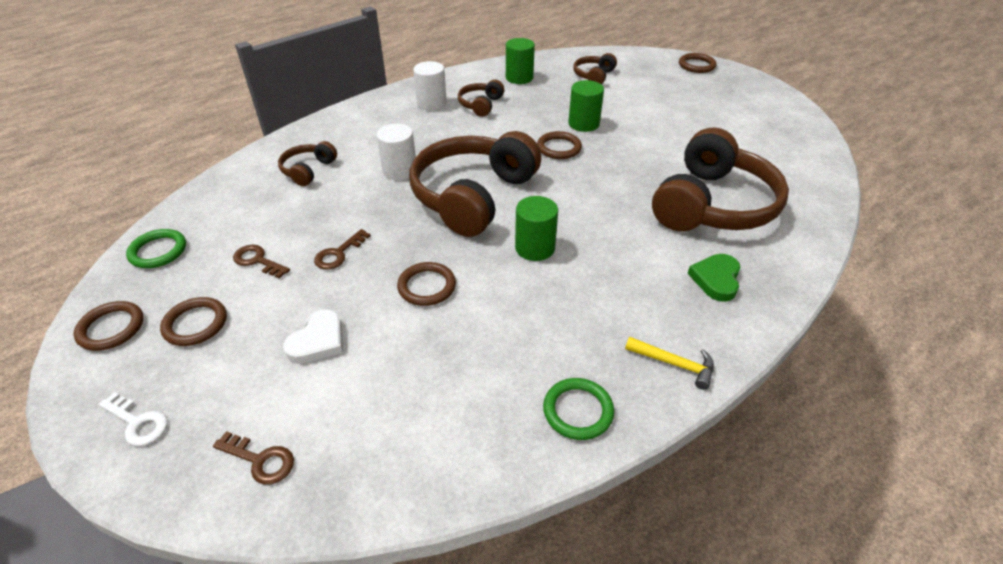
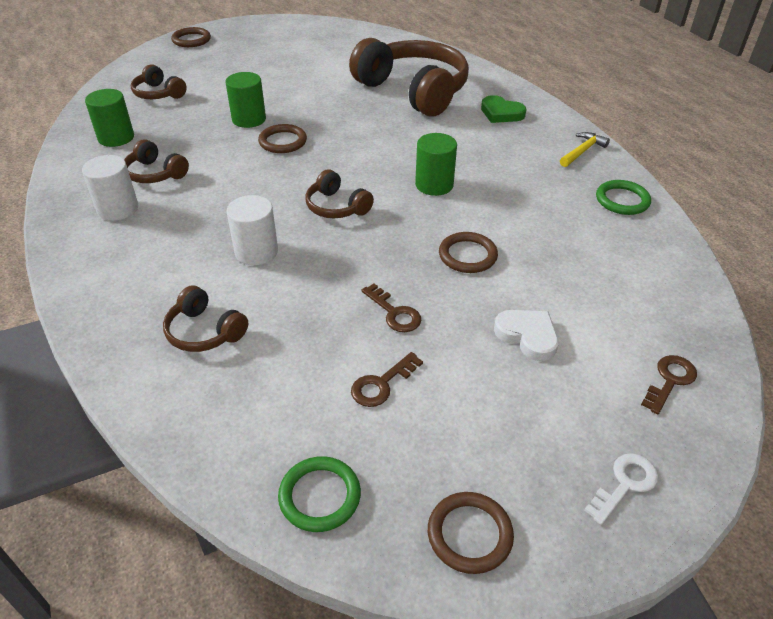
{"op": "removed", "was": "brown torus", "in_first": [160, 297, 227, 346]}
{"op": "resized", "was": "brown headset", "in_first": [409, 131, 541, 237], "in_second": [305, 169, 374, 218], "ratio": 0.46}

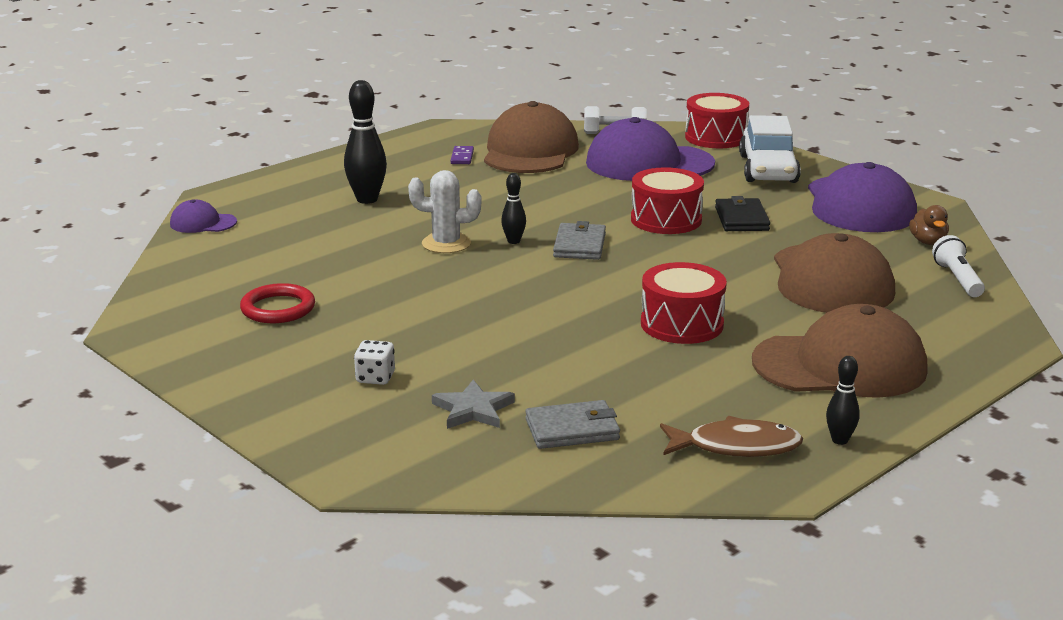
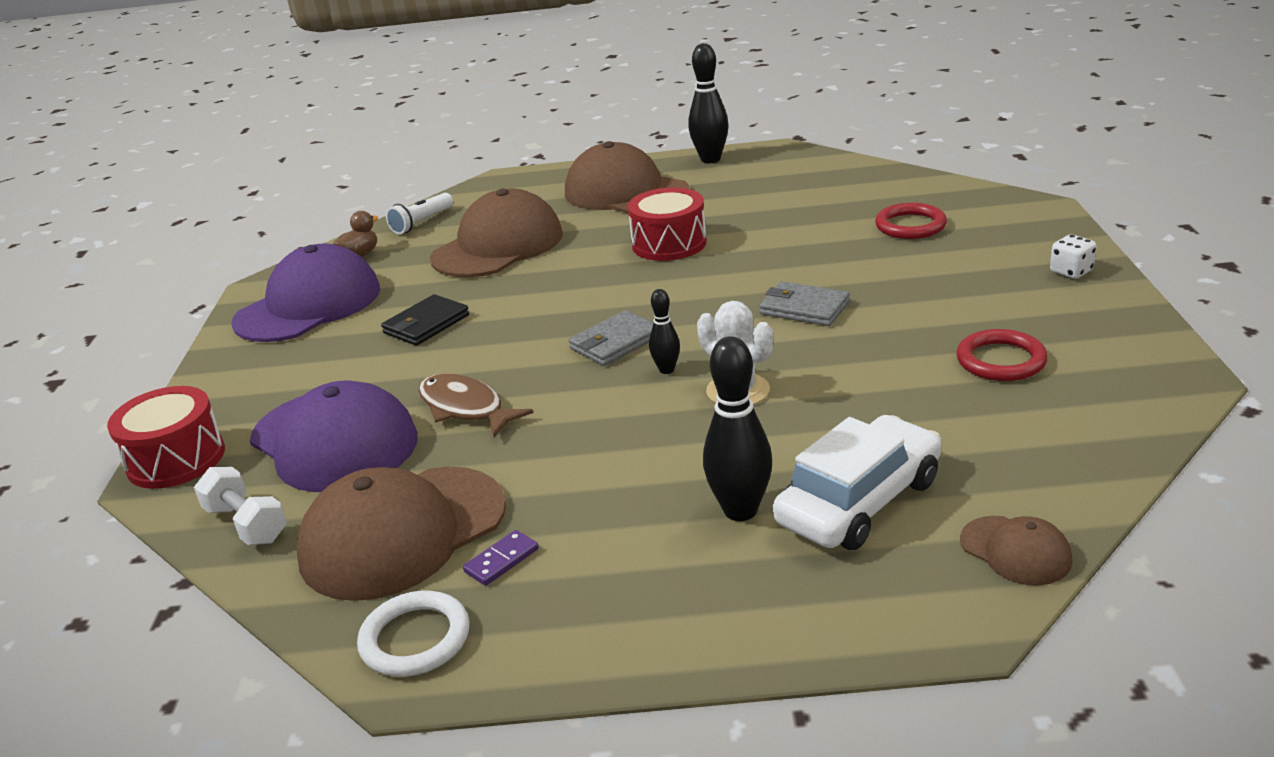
{"op": "recoloured", "was": "purple peaked cap", "now": "brown peaked cap", "in_first": [170, 199, 237, 233], "in_second": [960, 516, 1072, 585]}
{"op": "moved", "was": "white dice", "in_first": [354, 340, 395, 385], "in_second": [1050, 234, 1096, 279]}
{"op": "replaced", "was": "ash-grey five-pointed star", "now": "crimson torus", "in_first": [432, 380, 515, 429], "in_second": [875, 203, 947, 239]}
{"op": "moved", "was": "ash-grey card wallet", "in_first": [525, 400, 620, 449], "in_second": [759, 281, 850, 326]}
{"op": "removed", "was": "crimson toy drum", "in_first": [631, 167, 704, 234]}
{"op": "moved", "was": "brown toy fish", "in_first": [660, 416, 803, 457], "in_second": [418, 374, 534, 437]}
{"op": "moved", "was": "white automobile", "in_first": [739, 115, 801, 183], "in_second": [773, 415, 942, 550]}
{"op": "resized", "was": "black tenpin", "in_first": [826, 356, 860, 445], "in_second": [688, 43, 729, 163], "ratio": 1.81}
{"op": "added", "now": "white torus", "in_second": [357, 591, 469, 677]}

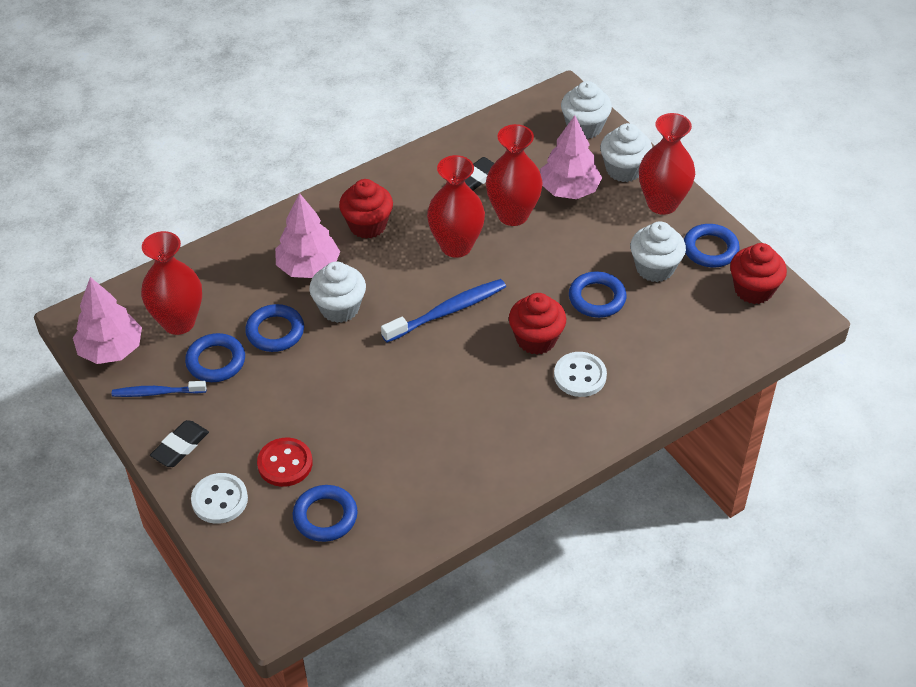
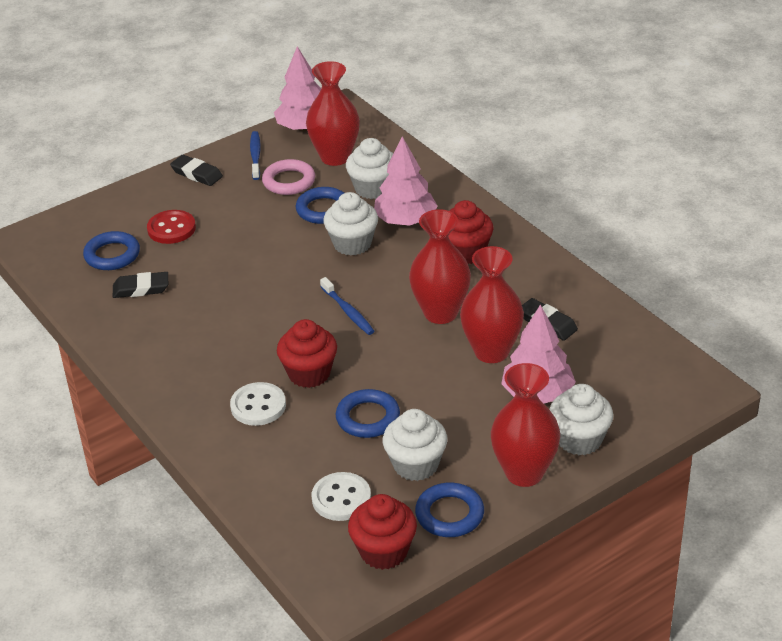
{"op": "recoloured", "was": "royal blue torus", "now": "rosy torus", "in_first": [185, 333, 245, 382], "in_second": [262, 159, 315, 195]}
{"op": "moved", "was": "white sewing button", "in_first": [191, 473, 248, 524], "in_second": [312, 472, 371, 521]}
{"op": "resized", "was": "royal blue toothbrush", "in_first": [381, 279, 506, 343], "in_second": [320, 277, 374, 335], "ratio": 0.65}
{"op": "moved", "was": "white cupcake", "in_first": [561, 81, 612, 139], "in_second": [346, 138, 393, 199]}
{"op": "added", "now": "black eraser", "in_second": [113, 272, 168, 298]}

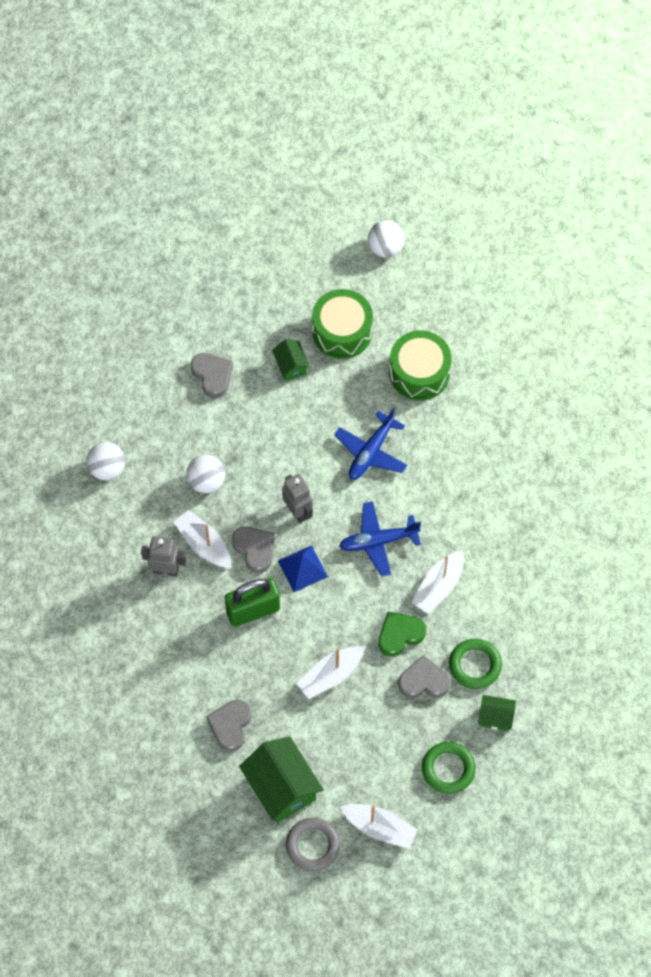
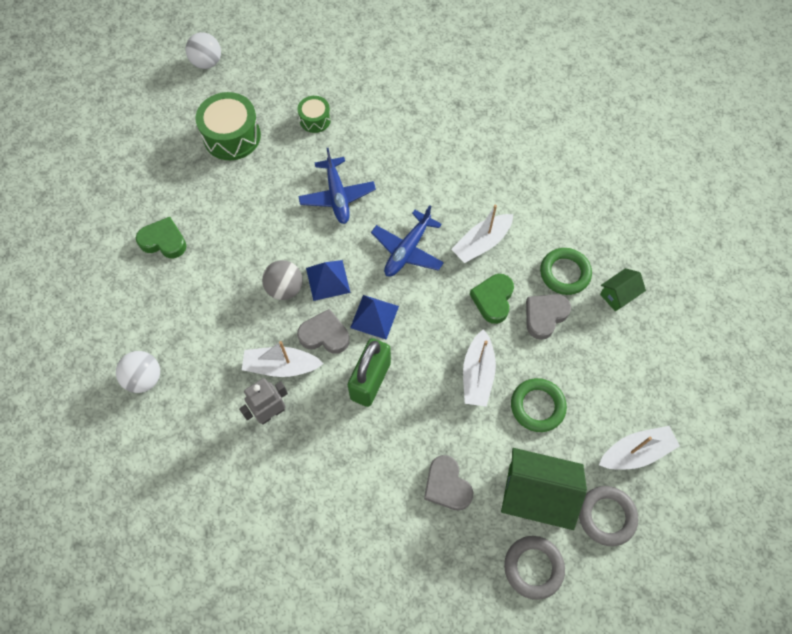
{"op": "removed", "was": "white ball", "in_first": [187, 455, 225, 493]}
{"op": "recoloured", "was": "ash-grey love heart", "now": "emerald love heart", "in_first": [191, 353, 233, 398], "in_second": [136, 217, 187, 258]}
{"op": "removed", "was": "emerald house", "in_first": [272, 339, 310, 381]}
{"op": "replaced", "was": "ash-grey toy robot", "now": "royal blue pyramid shape", "in_first": [282, 474, 313, 523], "in_second": [306, 260, 350, 301]}
{"op": "resized", "was": "emerald toy drum", "in_first": [389, 331, 451, 401], "in_second": [297, 96, 331, 133], "ratio": 0.55}
{"op": "turned", "was": "white boat", "in_first": [412, 550, 464, 614], "in_second": [451, 204, 513, 263], "clockwise": 60}
{"op": "moved", "was": "emerald torus", "in_first": [422, 742, 476, 794], "in_second": [511, 378, 567, 432]}
{"op": "added", "now": "ash-grey ball", "in_second": [262, 260, 303, 300]}
{"op": "added", "now": "ash-grey torus", "in_second": [504, 536, 565, 600]}

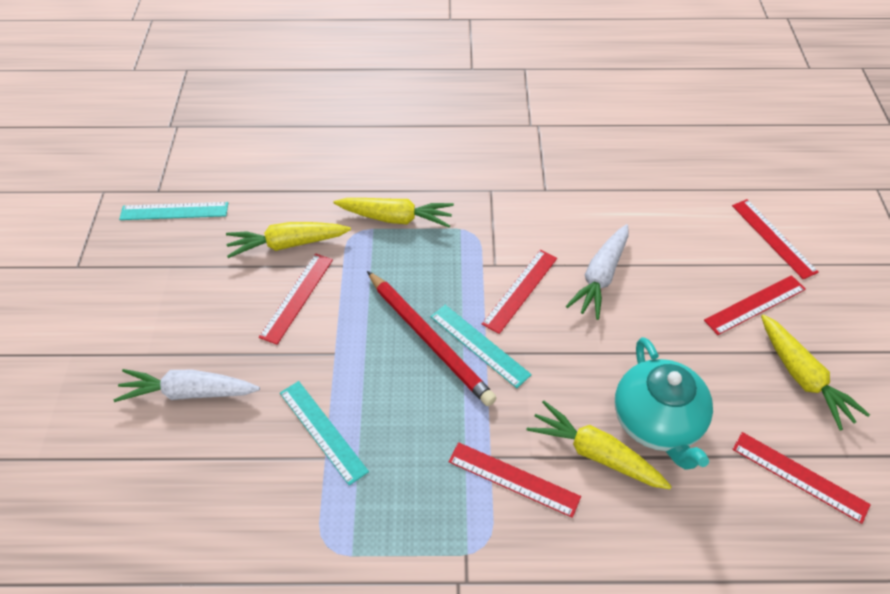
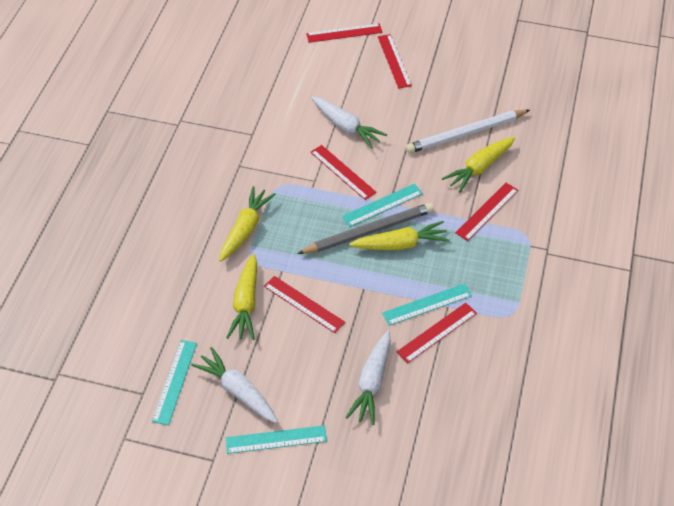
{"op": "recoloured", "was": "crimson wooden pencil", "now": "ash-grey wooden pencil", "in_first": [367, 271, 497, 406], "in_second": [297, 203, 434, 254]}
{"op": "replaced", "was": "teal tea pot", "now": "white wooden pencil", "in_first": [615, 337, 713, 470], "in_second": [405, 110, 530, 153]}
{"op": "moved", "was": "crimson straightedge", "in_first": [732, 432, 871, 524], "in_second": [397, 303, 477, 363]}
{"op": "moved", "was": "golden root vegetable", "in_first": [761, 314, 870, 431], "in_second": [349, 221, 450, 250]}
{"op": "added", "now": "white root vegetable", "in_second": [191, 347, 278, 423]}
{"op": "added", "now": "teal straightedge", "in_second": [226, 425, 327, 454]}

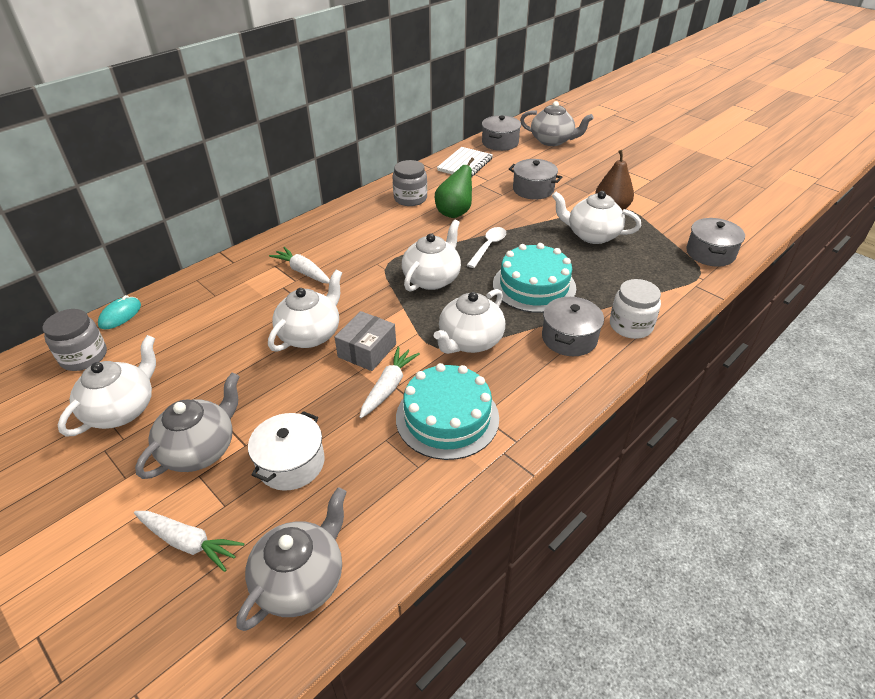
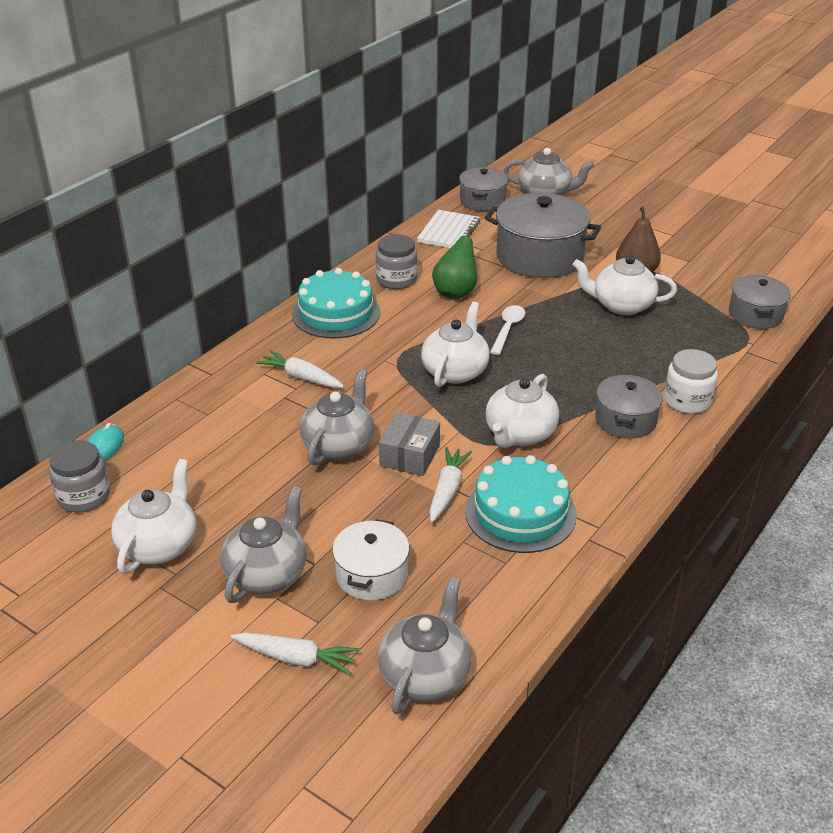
{"op": "recoloured", "was": "white tea pot", "now": "ash-grey tea pot", "in_first": [268, 270, 342, 352], "in_second": [300, 369, 375, 466]}
{"op": "moved", "was": "teal gateau", "in_first": [493, 243, 576, 313], "in_second": [292, 268, 380, 339]}
{"op": "resized", "was": "ash-grey cooking pot", "in_first": [509, 159, 562, 200], "in_second": [485, 193, 601, 278], "ratio": 1.75}

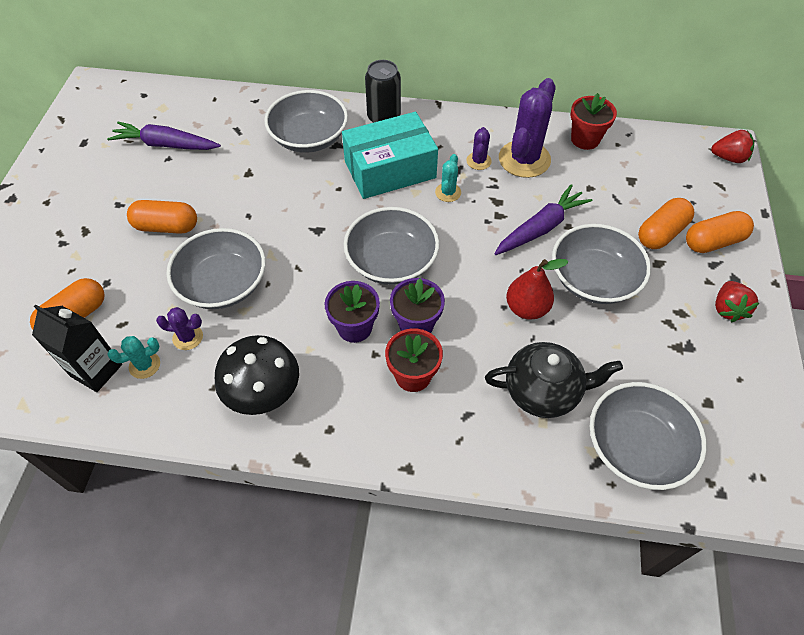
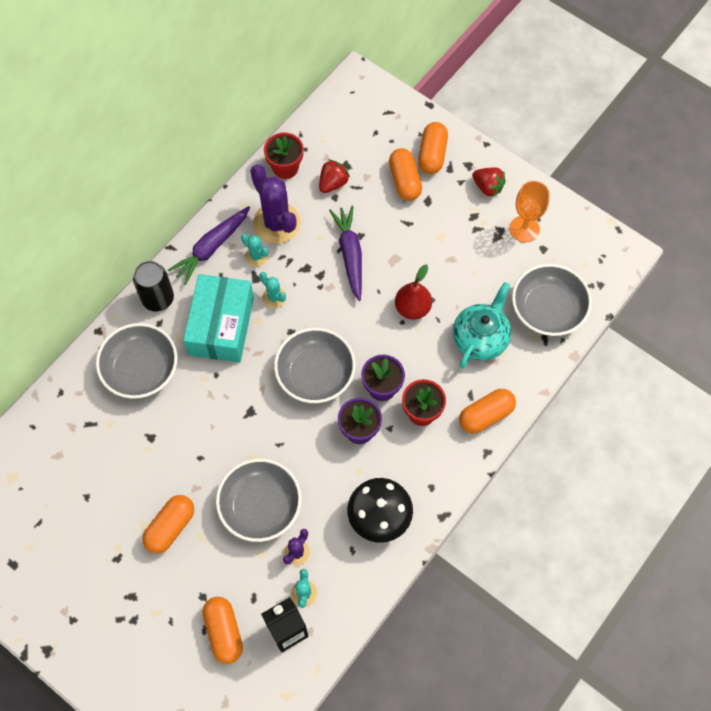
{"op": "moved", "was": "purple root vegetable", "in_first": [107, 122, 221, 150], "in_second": [168, 206, 250, 285]}
{"op": "recoloured", "was": "purple saguaro cactus", "now": "teal saguaro cactus", "in_first": [466, 127, 492, 170], "in_second": [241, 234, 268, 266]}
{"op": "recoloured", "was": "black tea pot", "now": "teal tea pot", "in_first": [485, 342, 623, 418], "in_second": [453, 282, 511, 369]}
{"op": "removed", "was": "ash-grey deep dish", "in_first": [552, 224, 651, 304]}
{"op": "moved", "was": "crimson strawberry", "in_first": [711, 130, 754, 163], "in_second": [319, 159, 350, 193]}
{"op": "added", "now": "bright orange capsule", "in_second": [459, 389, 516, 434]}
{"op": "added", "now": "bright orange wine glass", "in_second": [509, 181, 550, 243]}

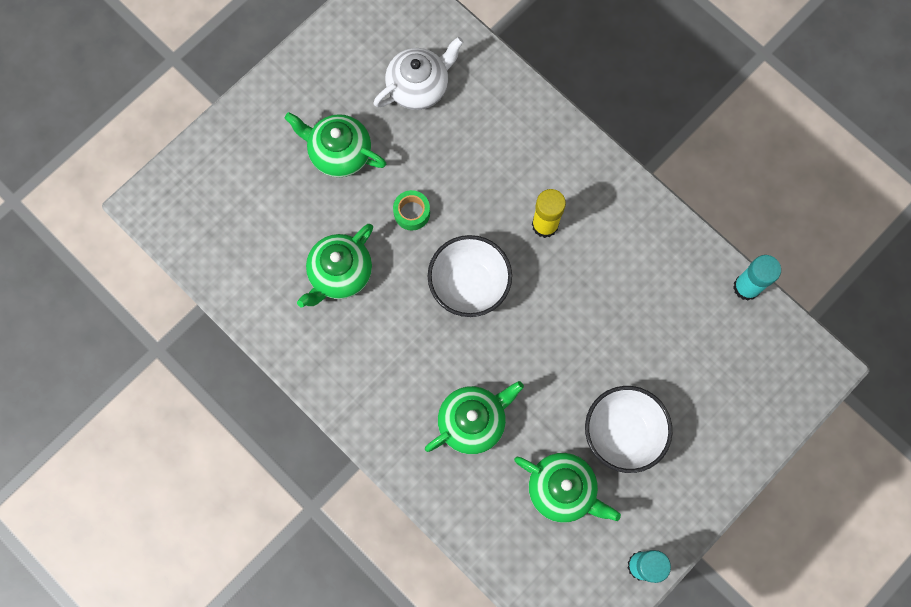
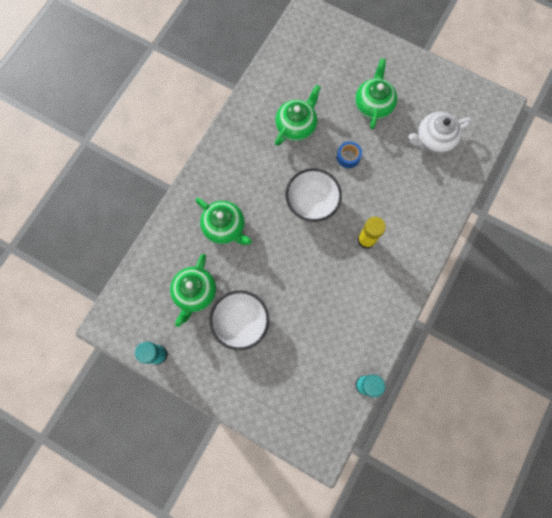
{"op": "turned", "was": "emerald tea pot", "in_first": [297, 224, 373, 308], "in_second": [275, 85, 321, 146], "clockwise": 105}
{"op": "turned", "was": "white tea pot", "in_first": [374, 37, 463, 110], "in_second": [409, 112, 472, 153], "clockwise": 120}
{"op": "recoloured", "was": "emerald tape", "now": "royal blue tape", "in_first": [393, 190, 430, 231], "in_second": [337, 141, 362, 168]}

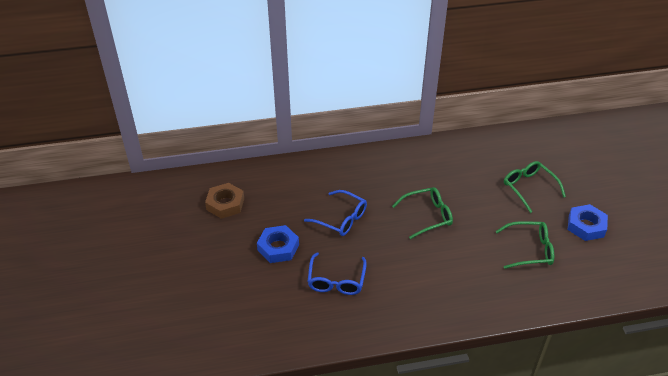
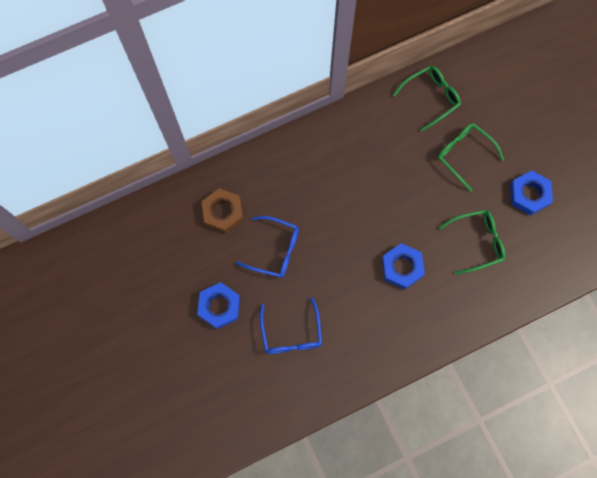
{"op": "moved", "was": "brown hex nut", "in_first": [205, 183, 244, 219], "in_second": [202, 188, 243, 233]}
{"op": "moved", "was": "emerald glasses", "in_first": [392, 187, 453, 239], "in_second": [393, 66, 461, 132]}
{"op": "added", "now": "royal blue hex nut", "in_second": [382, 243, 425, 289]}

